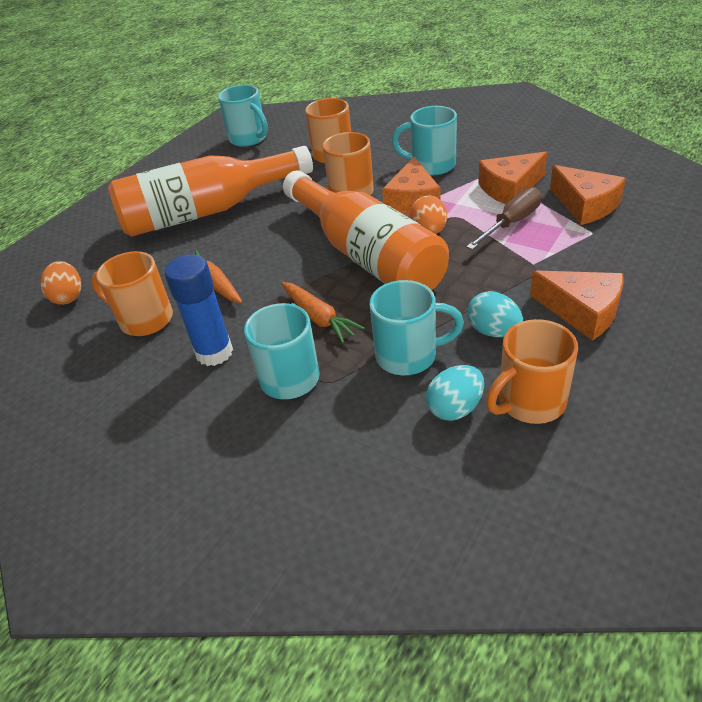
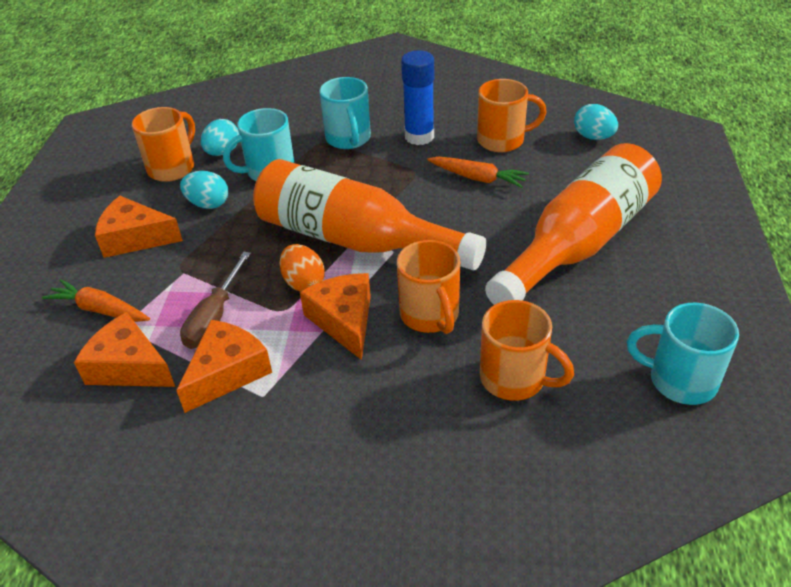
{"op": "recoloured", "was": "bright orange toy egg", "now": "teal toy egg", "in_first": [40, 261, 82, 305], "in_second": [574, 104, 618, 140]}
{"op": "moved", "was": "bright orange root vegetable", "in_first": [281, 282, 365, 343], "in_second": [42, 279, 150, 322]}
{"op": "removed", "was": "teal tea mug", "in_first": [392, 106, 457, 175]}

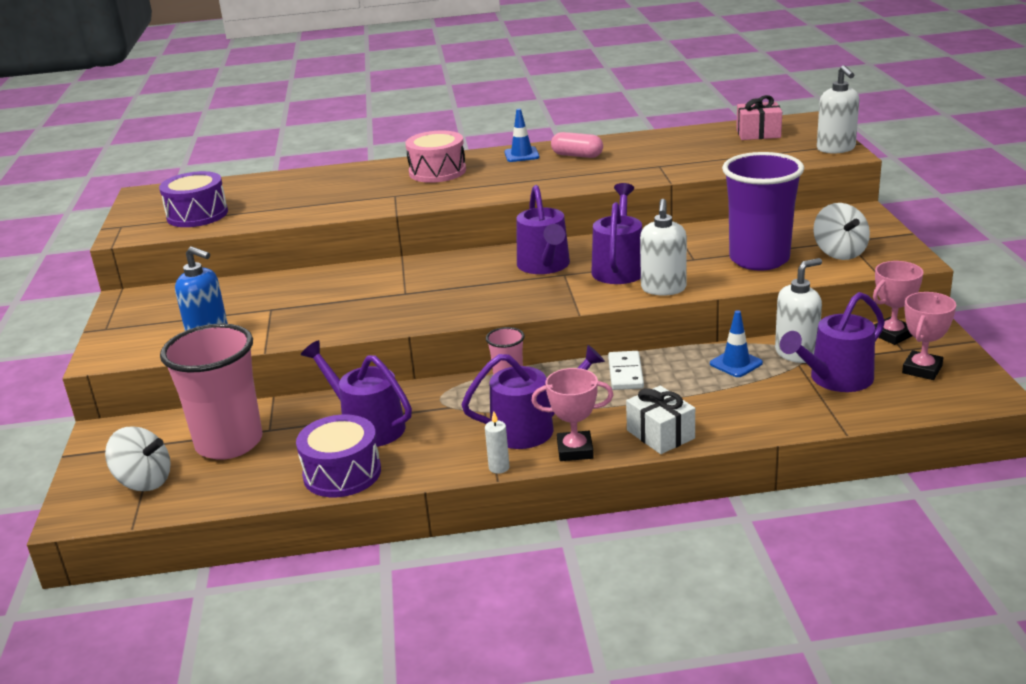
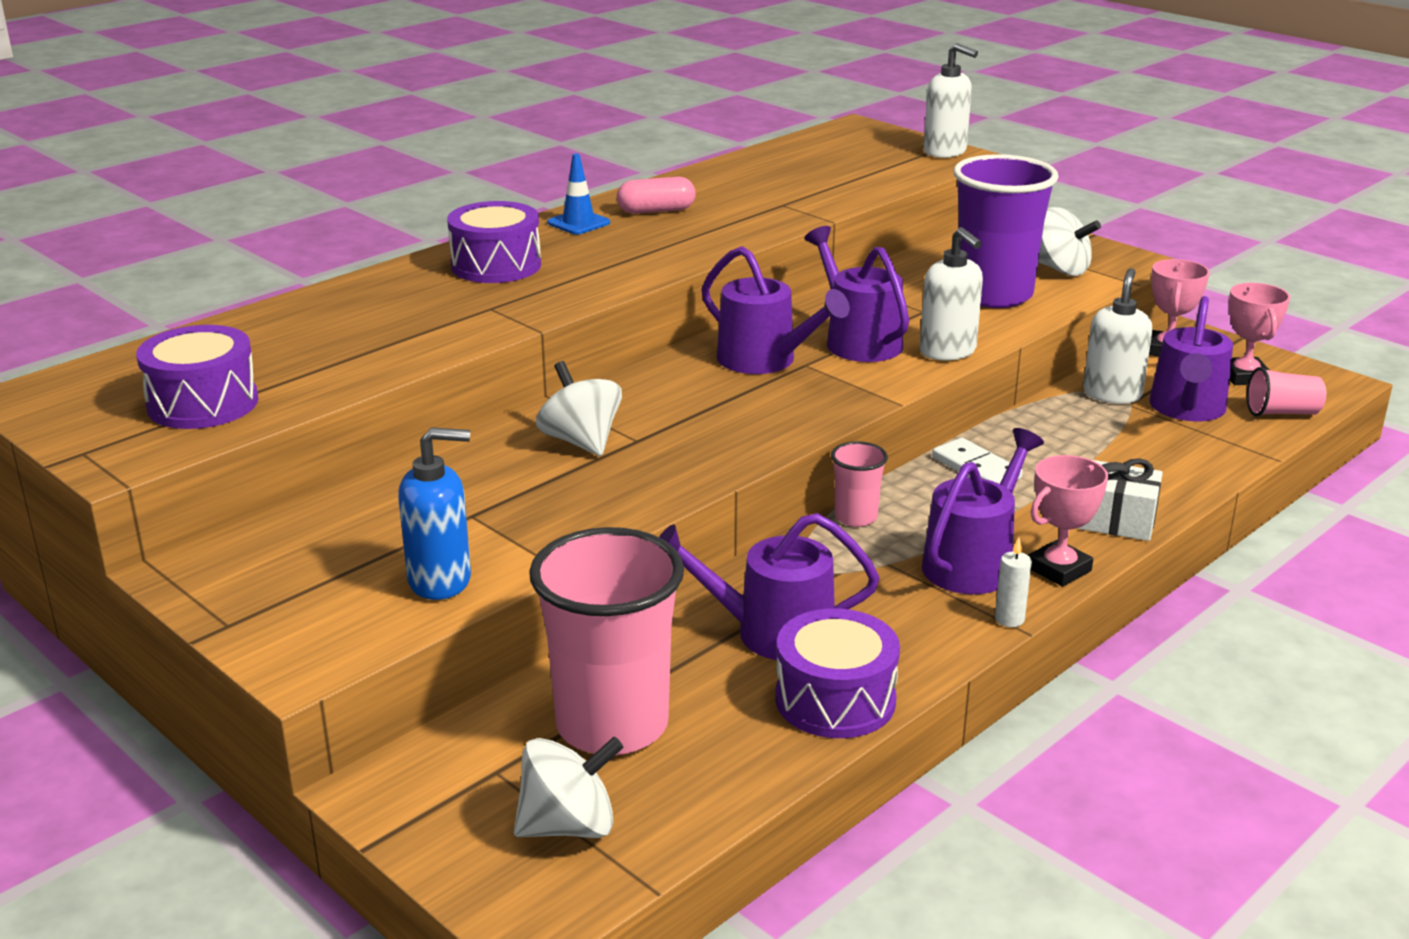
{"op": "recoloured", "was": "rosy toy drum", "now": "purple toy drum", "in_first": [405, 131, 466, 183], "in_second": [447, 201, 541, 283]}
{"op": "removed", "was": "royal blue safety cone", "in_first": [710, 310, 763, 377]}
{"op": "removed", "was": "rosy present", "in_first": [736, 95, 782, 140]}
{"op": "added", "now": "white toy top", "in_second": [536, 361, 622, 456]}
{"op": "added", "now": "rosy tumbler", "in_second": [1247, 367, 1326, 416]}

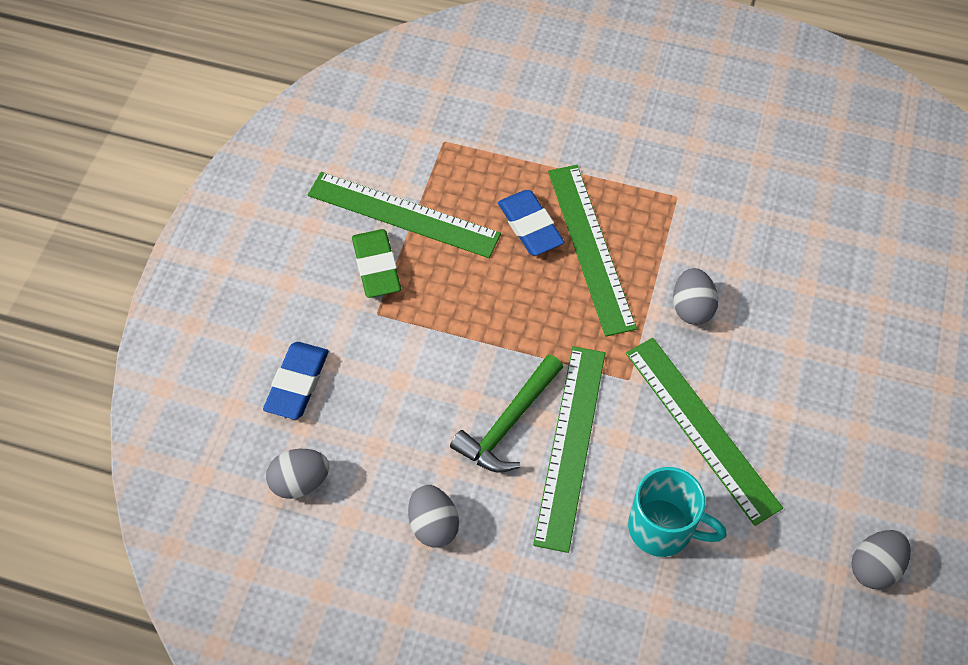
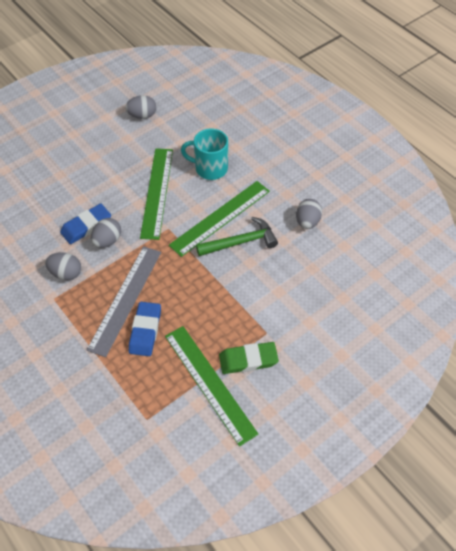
{"op": "moved", "was": "royal blue eraser", "in_first": [263, 342, 329, 420], "in_second": [60, 203, 111, 244]}
{"op": "moved", "was": "ash-grey toy egg", "in_first": [266, 449, 329, 499], "in_second": [45, 252, 81, 280]}
{"op": "turned", "was": "emerald eraser", "in_first": [352, 229, 401, 298], "in_second": [219, 342, 279, 374], "clockwise": 60}
{"op": "recoloured", "was": "emerald straightedge", "now": "ash-grey straightedge", "in_first": [548, 165, 637, 337], "in_second": [87, 246, 161, 357]}
{"op": "turned", "was": "teal tea mug", "in_first": [628, 467, 727, 557], "in_second": [181, 128, 228, 180], "clockwise": -45}

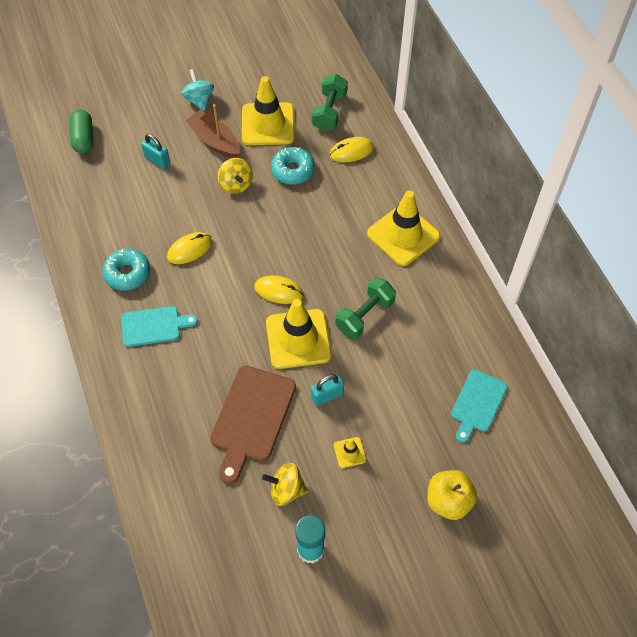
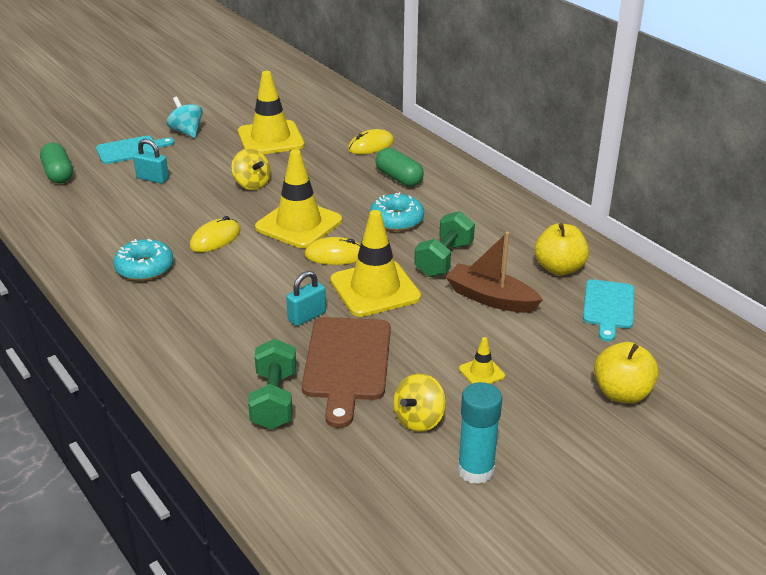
{"op": "moved", "was": "teal cutting board", "in_first": [121, 306, 198, 347], "in_second": [96, 136, 174, 164]}
{"op": "moved", "was": "brown boat", "in_first": [185, 104, 240, 158], "in_second": [446, 232, 543, 313]}
{"op": "turned", "was": "golden toy top", "in_first": [262, 463, 308, 506], "in_second": [393, 373, 446, 432], "clockwise": -45}
{"op": "moved", "was": "teal doughnut", "in_first": [271, 147, 315, 185], "in_second": [370, 192, 424, 231]}
{"op": "moved", "was": "teal small lock", "in_first": [311, 374, 344, 406], "in_second": [286, 271, 326, 326]}
{"op": "moved", "was": "emerald hand weight", "in_first": [312, 74, 348, 131], "in_second": [248, 339, 296, 429]}
{"op": "moved", "was": "golden safety cone", "in_first": [367, 190, 440, 266], "in_second": [255, 150, 342, 248]}
{"op": "added", "now": "emerald capsule", "in_second": [375, 148, 424, 187]}
{"op": "added", "now": "golden apple fruit", "in_second": [535, 223, 589, 276]}

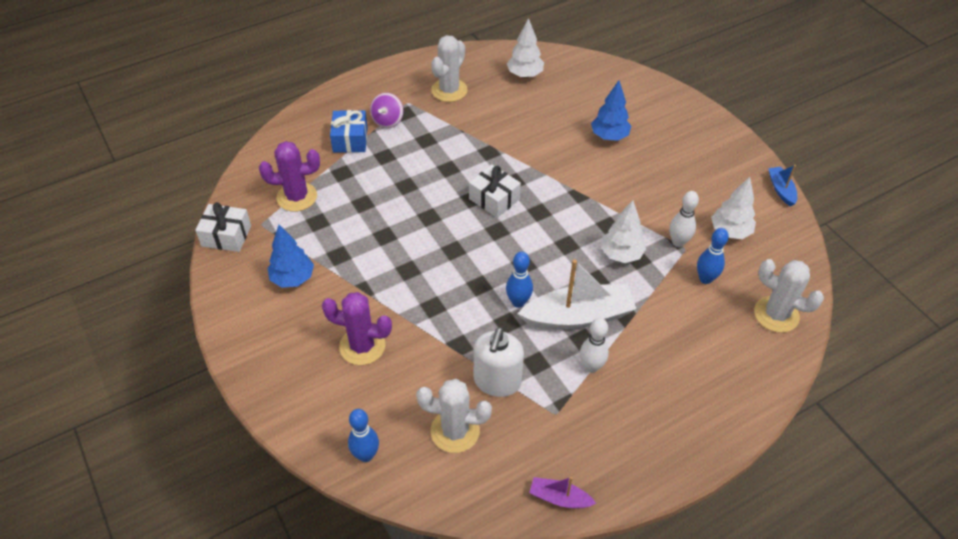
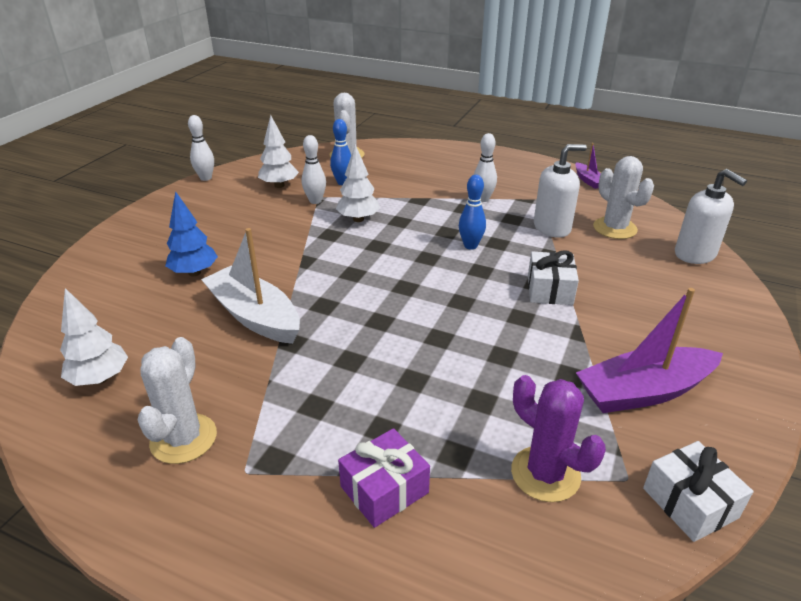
{"op": "replaced", "was": "royal blue toy tree", "now": "purple boat", "in_first": [267, 225, 314, 288], "in_second": [576, 288, 723, 413]}
{"op": "removed", "was": "purple saguaro cactus", "in_first": [322, 292, 392, 365]}
{"op": "recoloured", "was": "royal blue present", "now": "purple present", "in_first": [330, 110, 368, 153], "in_second": [338, 428, 430, 528]}
{"op": "replaced", "was": "royal blue tenpin", "now": "white pump bottle", "in_first": [348, 409, 379, 462], "in_second": [675, 169, 747, 264]}
{"op": "removed", "was": "purple toy top", "in_first": [370, 93, 403, 128]}
{"op": "turned", "was": "white saguaro cactus", "in_first": [431, 35, 468, 102], "in_second": [138, 337, 217, 464], "clockwise": -75}
{"op": "moved", "was": "white present", "in_first": [469, 164, 521, 218], "in_second": [528, 250, 579, 305]}
{"op": "moved", "was": "white boat", "in_first": [517, 259, 636, 330], "in_second": [201, 228, 300, 344]}
{"op": "replaced", "was": "royal blue boat", "now": "white tenpin", "in_first": [768, 165, 797, 207], "in_second": [188, 115, 214, 181]}

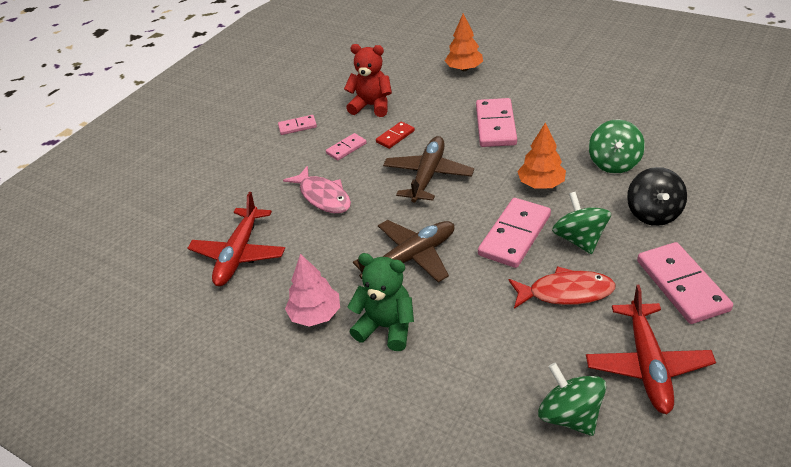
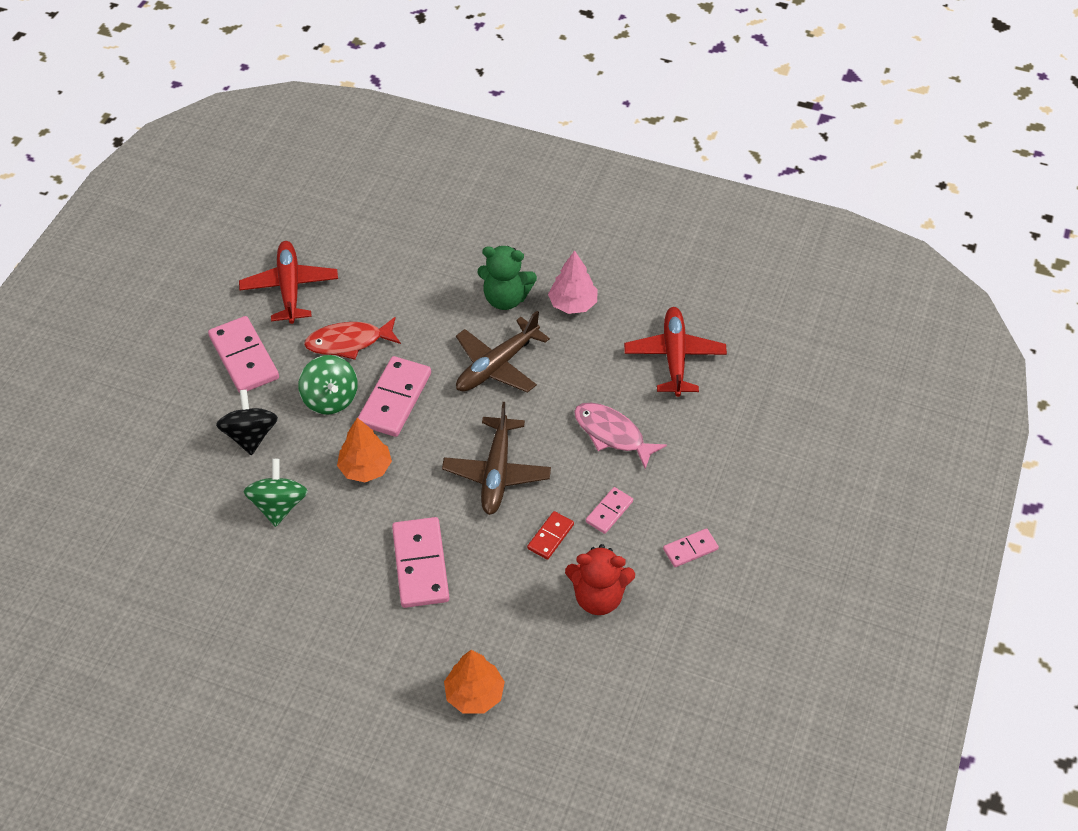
{"op": "removed", "was": "emerald toy top", "in_first": [538, 363, 606, 436]}

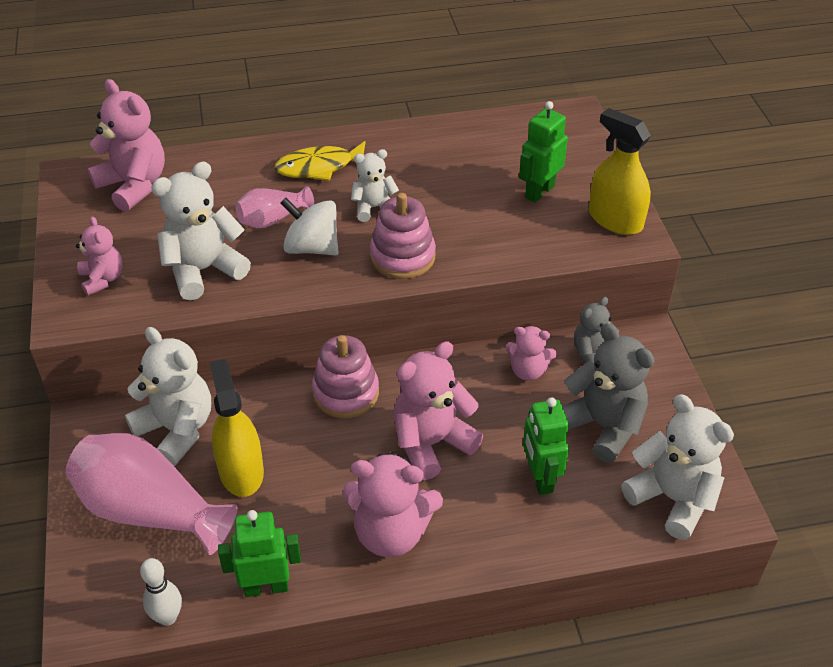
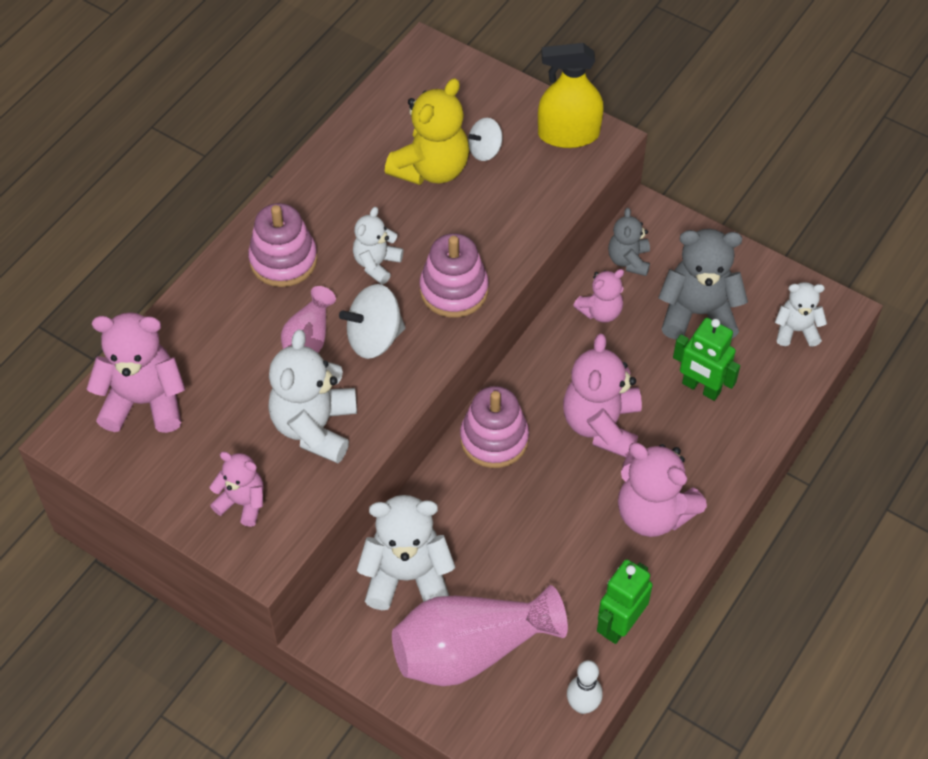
{"op": "removed", "was": "golden sprayer", "in_first": [210, 359, 264, 497]}
{"op": "replaced", "was": "golden toy fish", "now": "rosy stacking toy", "in_first": [275, 141, 366, 181], "in_second": [248, 203, 318, 287]}
{"op": "turned", "was": "rosy stuffed bear", "in_first": [343, 452, 443, 557], "in_second": [618, 443, 707, 537], "clockwise": 75}
{"op": "replaced", "was": "emerald toy robot", "now": "white toy top", "in_first": [519, 101, 568, 203], "in_second": [468, 118, 502, 161]}
{"op": "resized", "was": "white stuffed bear", "in_first": [621, 394, 734, 540], "in_second": [775, 282, 827, 347], "ratio": 0.58}
{"op": "added", "now": "golden stuffed bear", "in_second": [385, 78, 469, 185]}

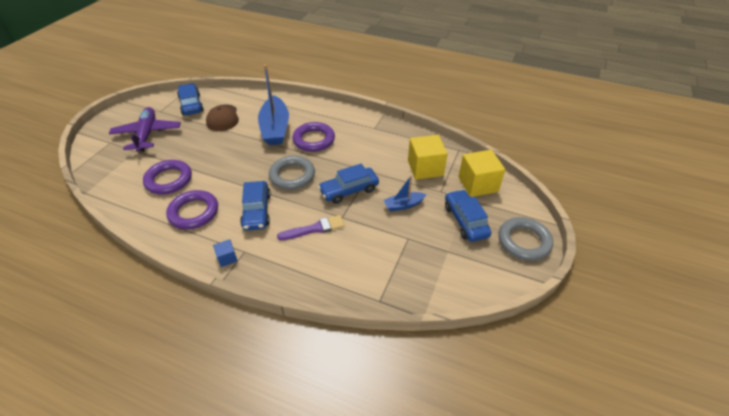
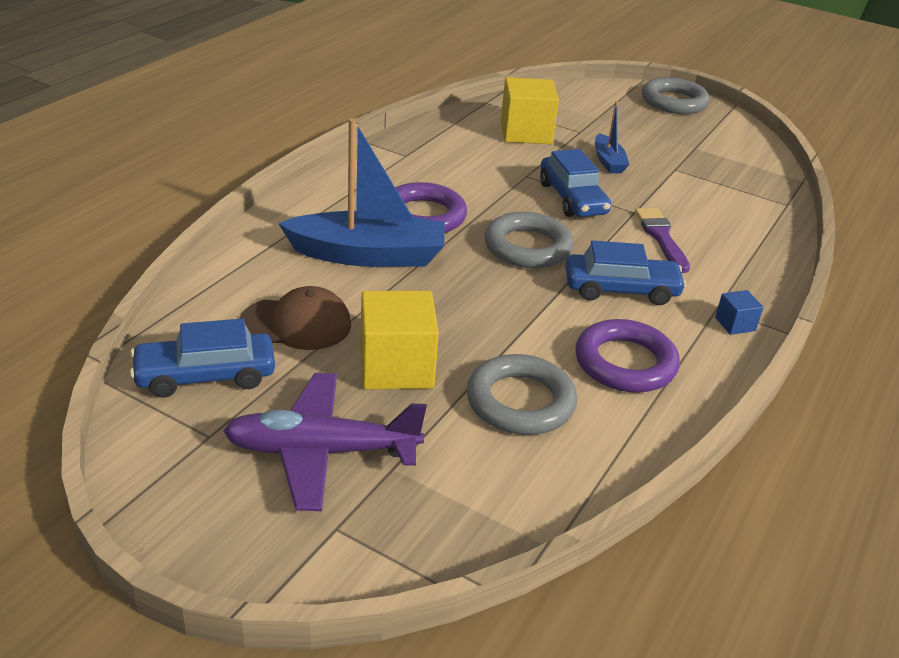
{"op": "recoloured", "was": "purple torus", "now": "ash-grey torus", "in_first": [143, 160, 192, 194], "in_second": [467, 354, 577, 435]}
{"op": "removed", "was": "royal blue automobile", "in_first": [445, 189, 491, 242]}
{"op": "moved", "was": "golden solid cube", "in_first": [458, 150, 505, 197], "in_second": [360, 291, 439, 390]}

